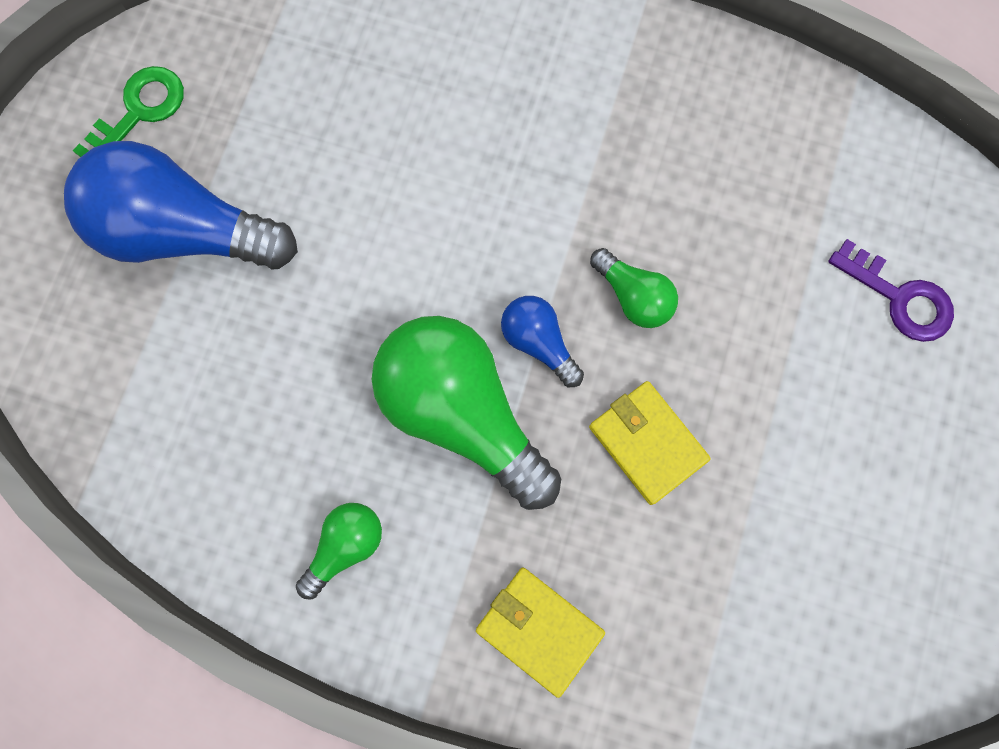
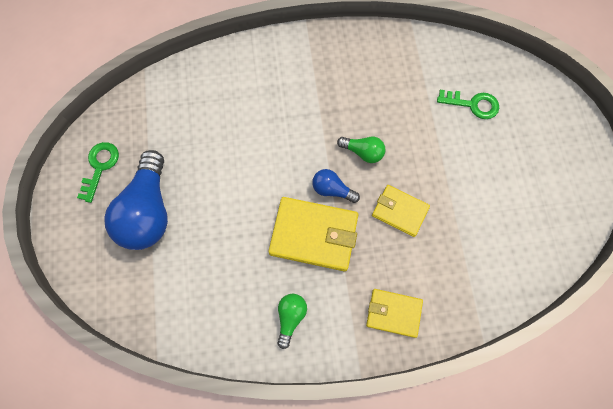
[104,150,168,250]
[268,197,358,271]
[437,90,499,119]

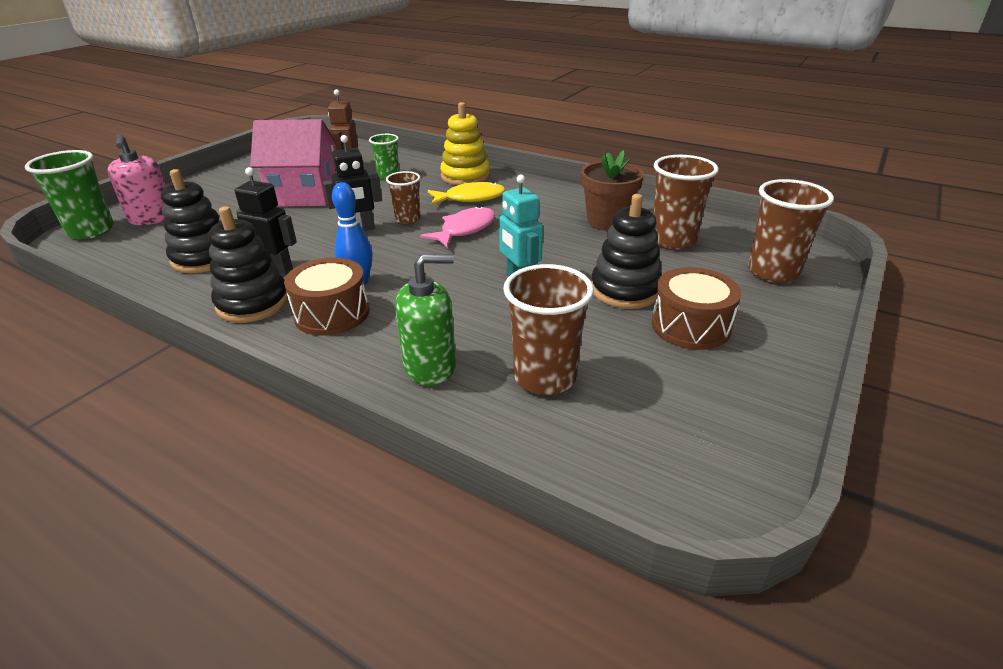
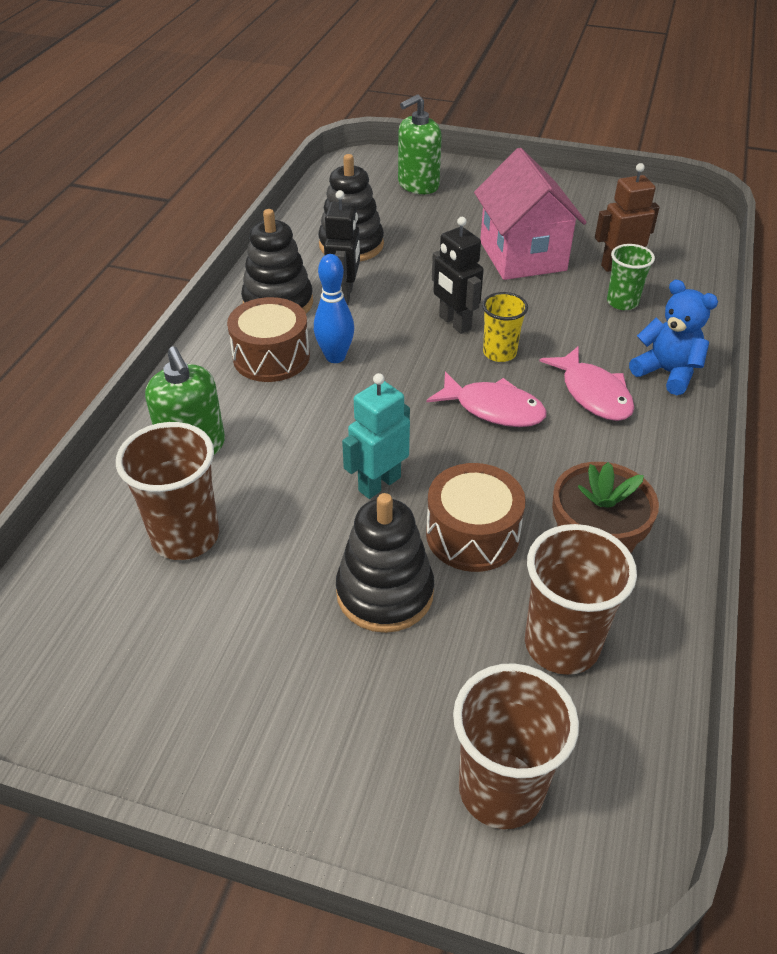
[25,150,114,239] (first image)
[398,94,442,194]
[482,292,528,362]
[540,346,634,421]
[629,280,718,395]
[426,463,526,572]

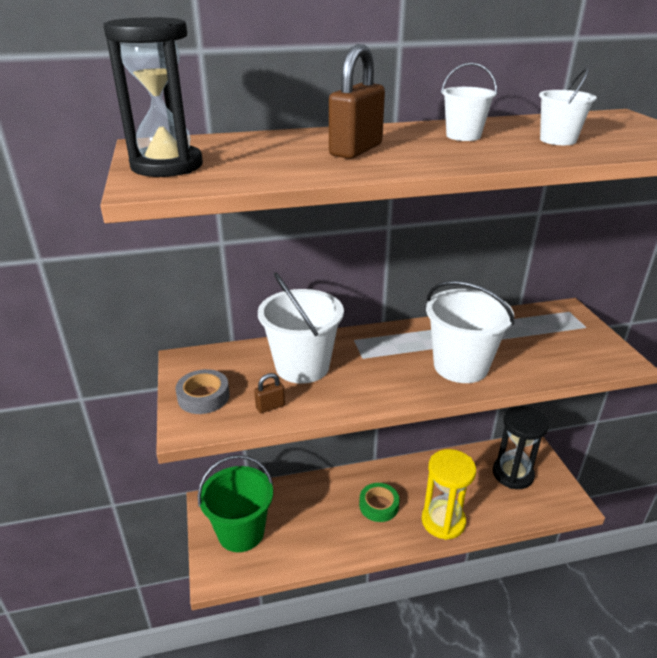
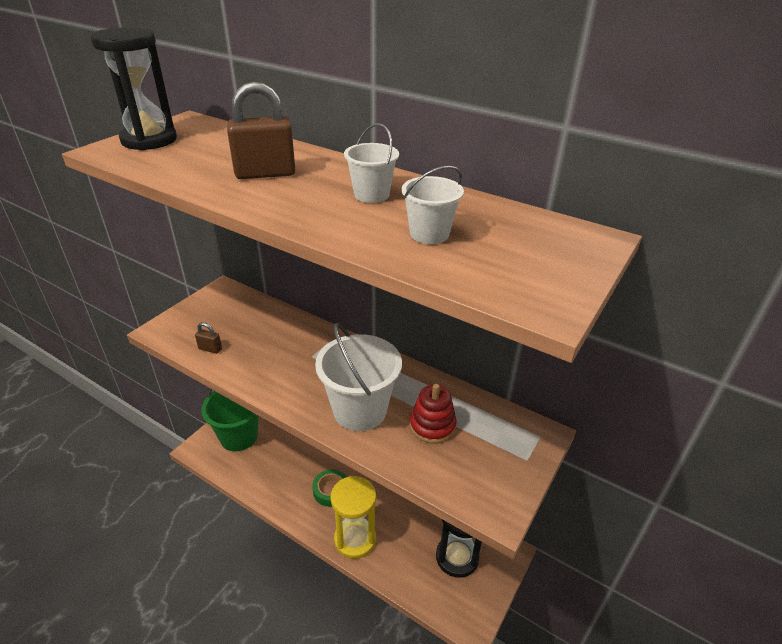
[175,369,230,414] (first image)
[258,272,344,384] (first image)
[410,384,457,444]

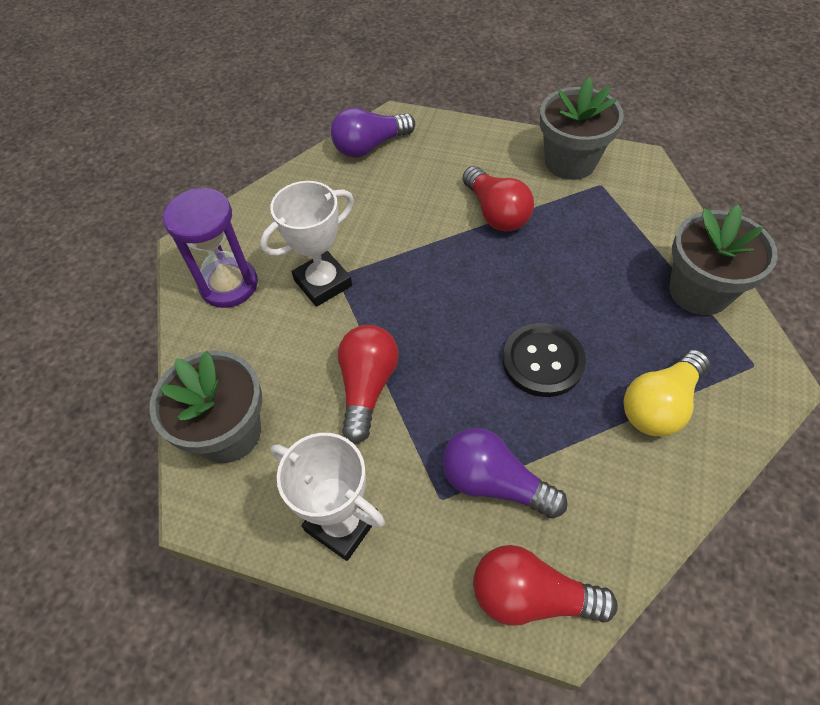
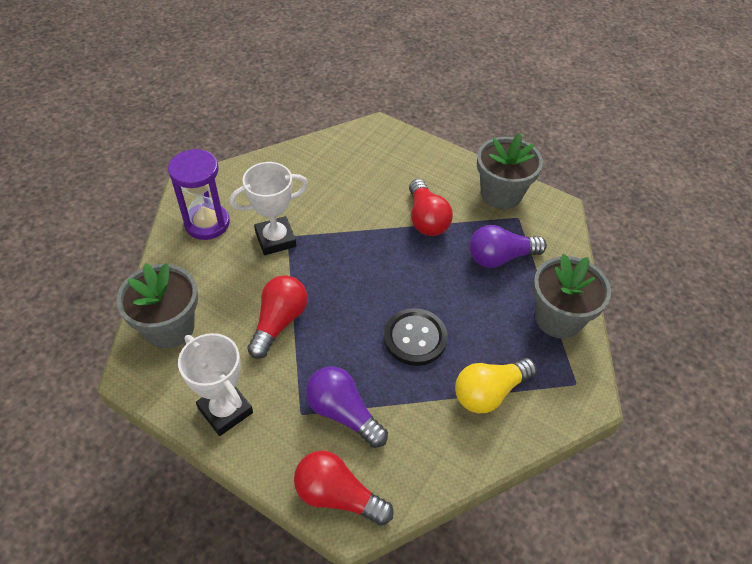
[469,225,547,268]

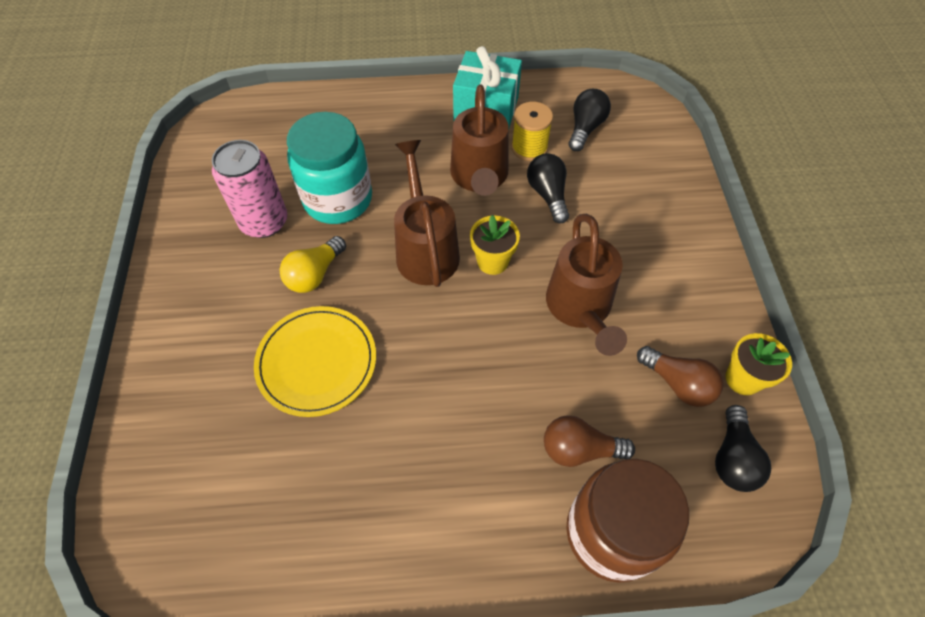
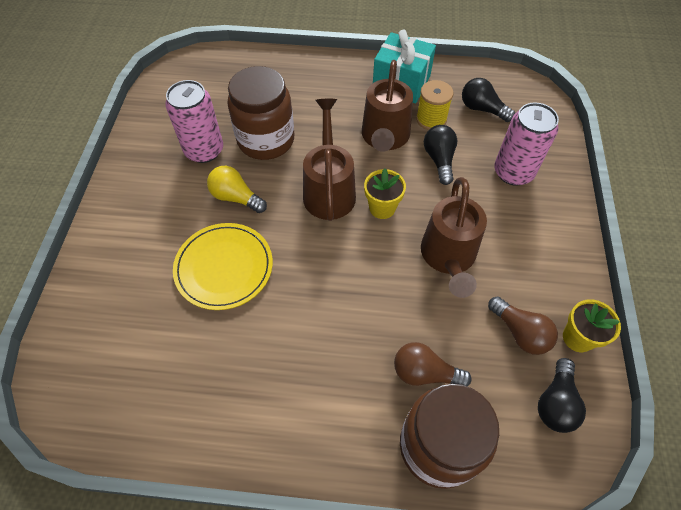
[207,166,267,213]
[227,66,294,160]
[462,78,515,122]
[494,102,559,186]

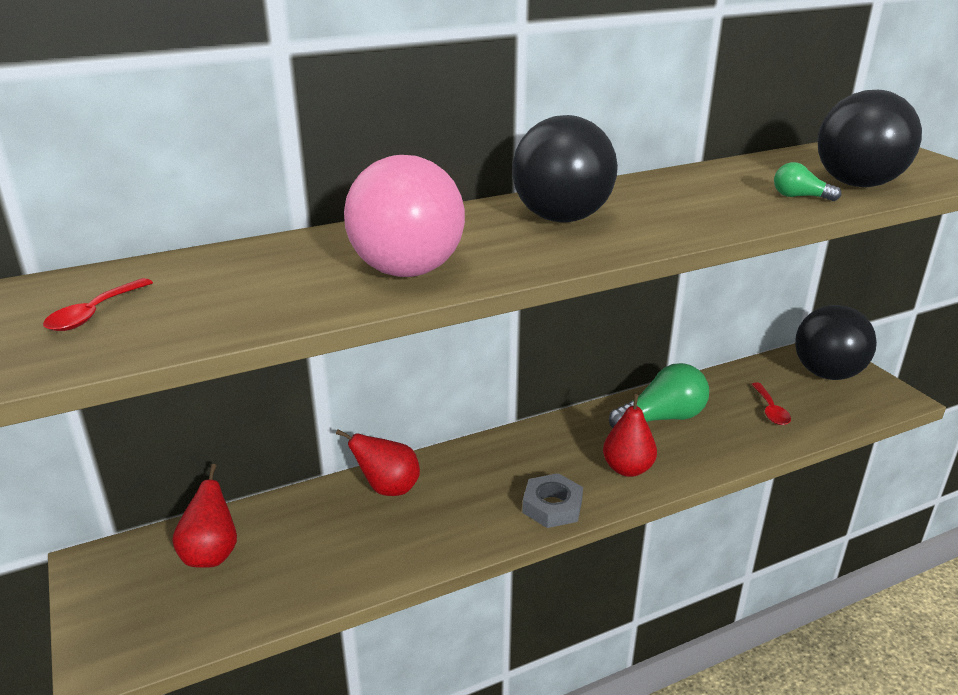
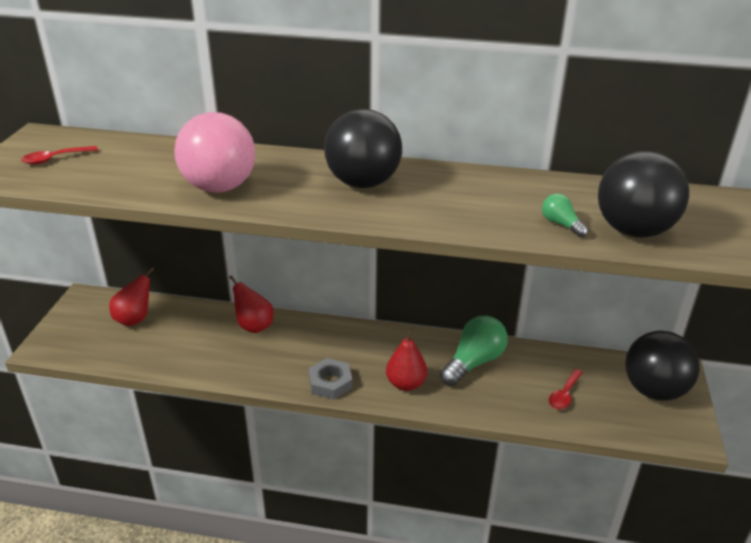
[440,315,508,386]

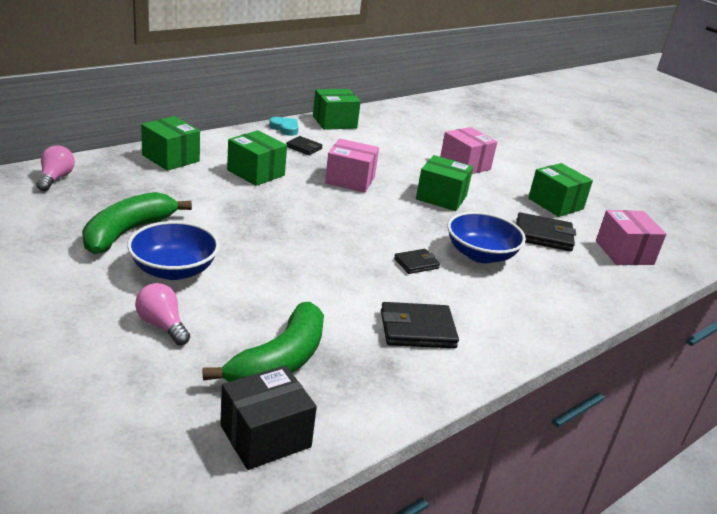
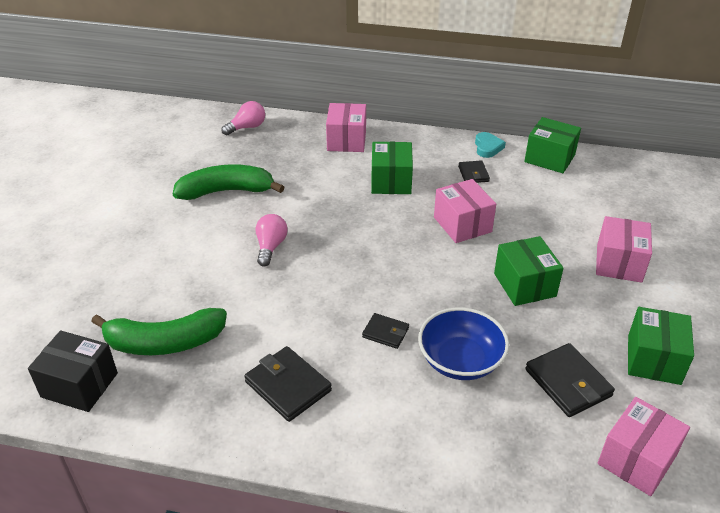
[127,221,219,280] (first image)
[256,214,288,266]
[326,103,366,152]

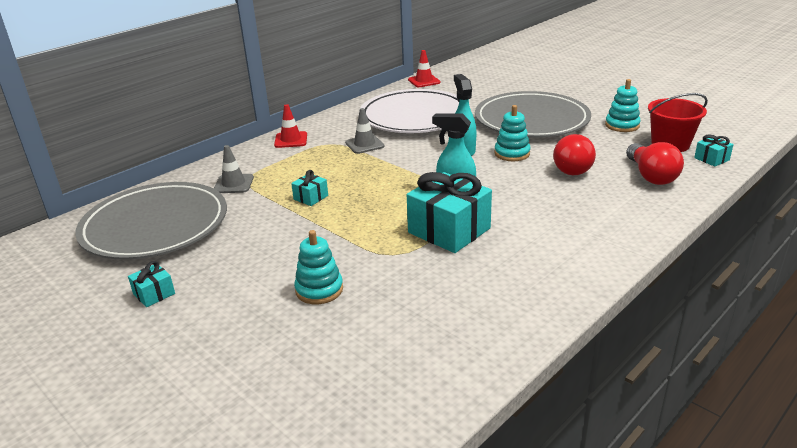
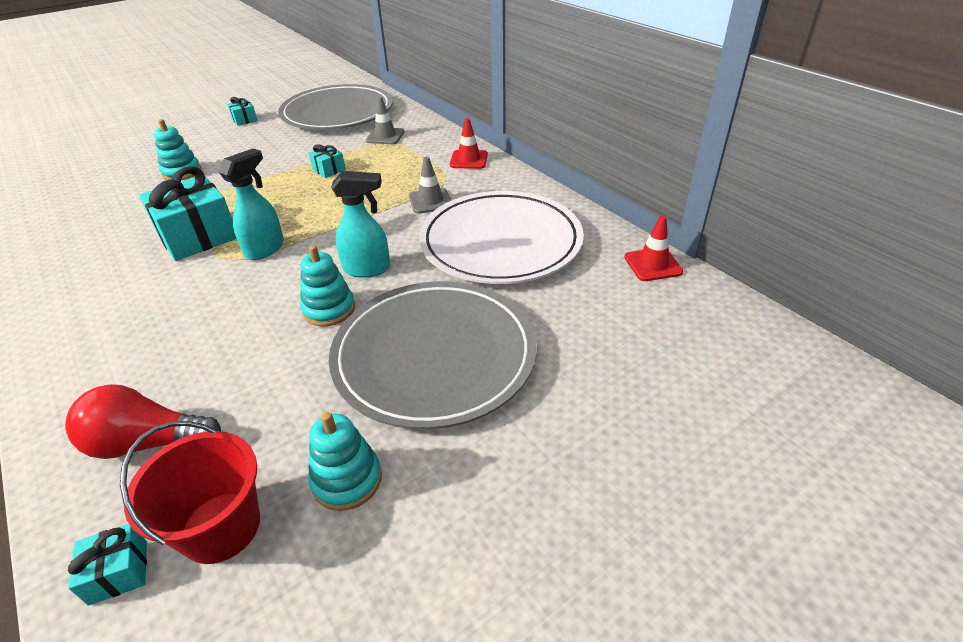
[553,134,596,175] (first image)

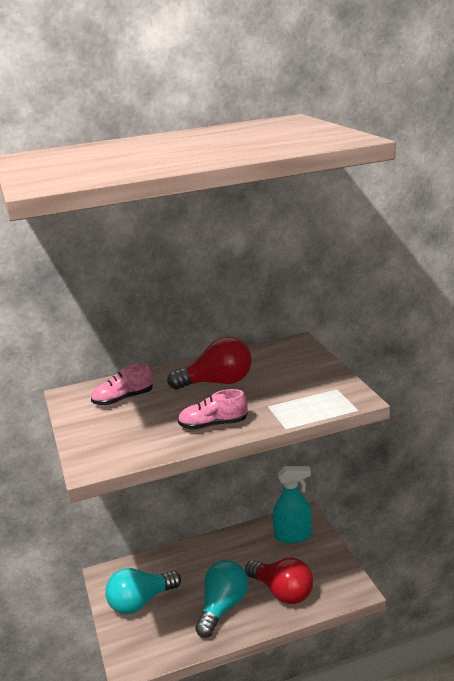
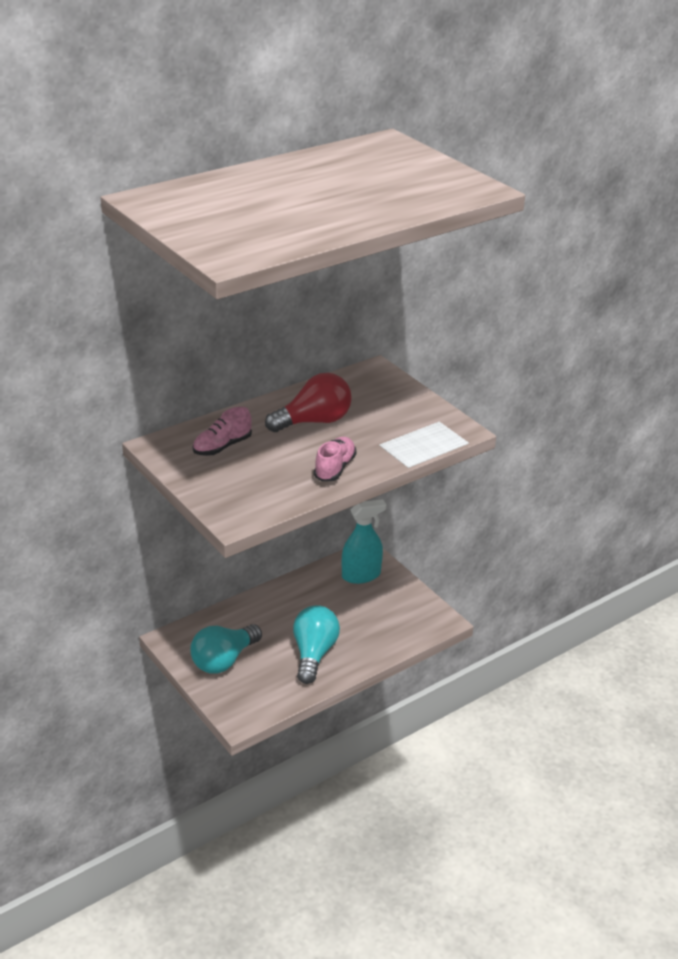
[314,437,356,482]
[245,558,313,604] (first image)

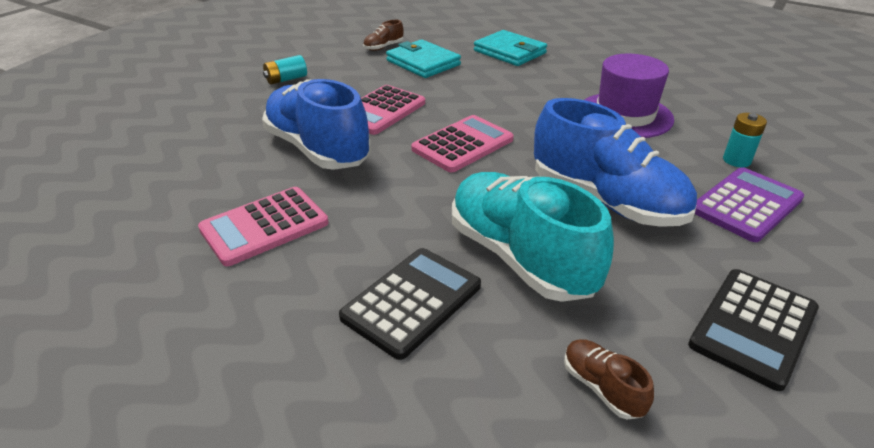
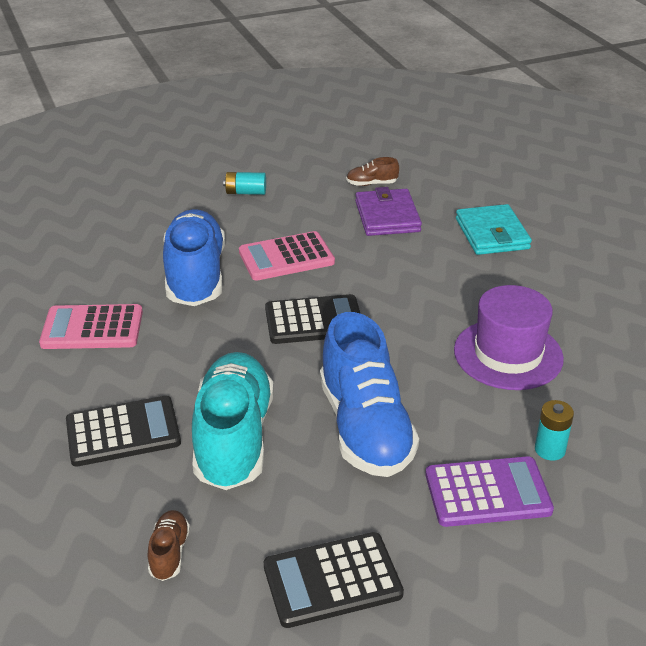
[355,187,422,236]
[265,294,361,344]

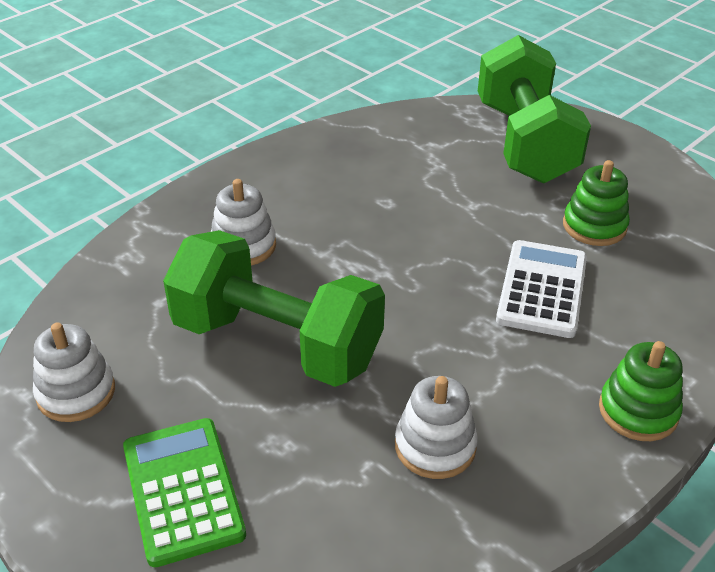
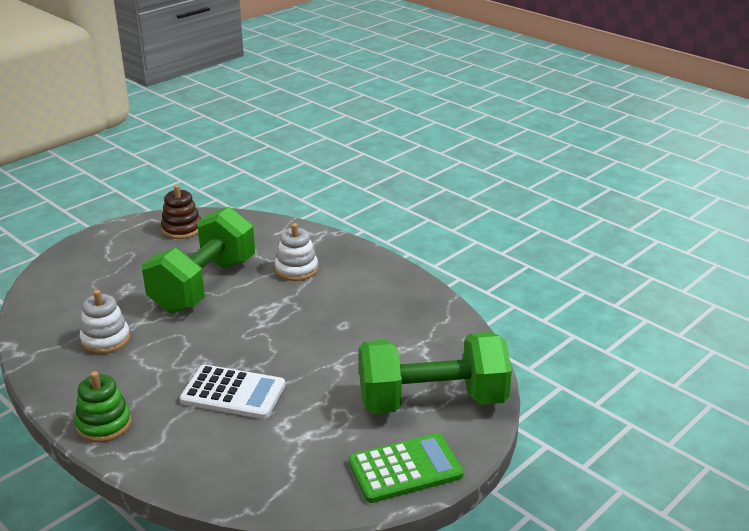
[161,185,201,239]
[348,433,464,503]
[563,160,630,246] (first image)

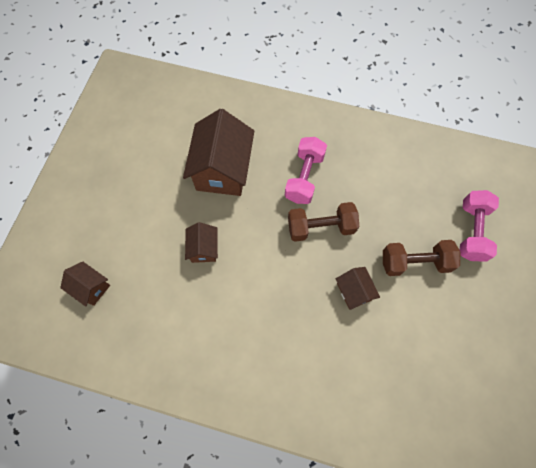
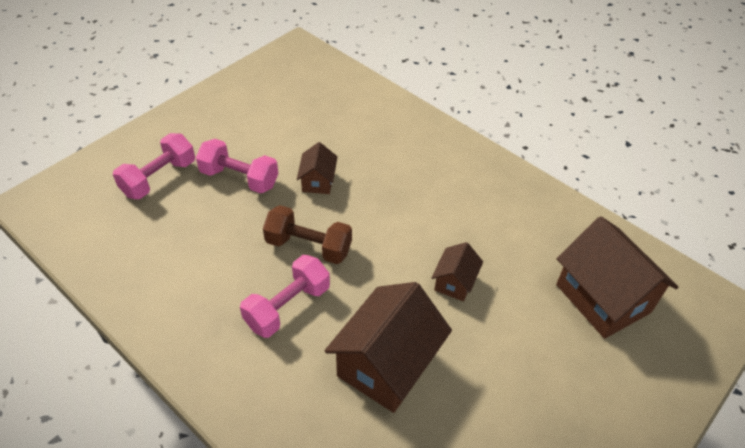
[556,216,678,339]
[196,139,278,193]

